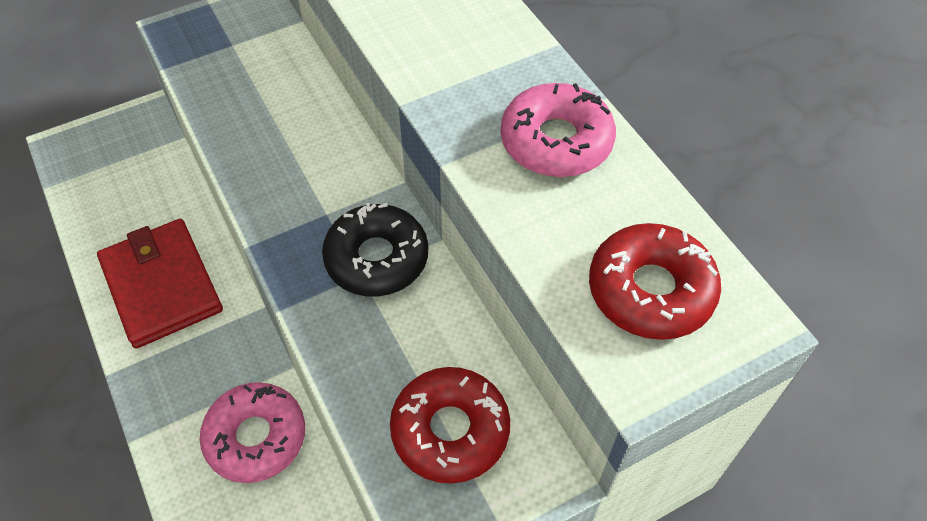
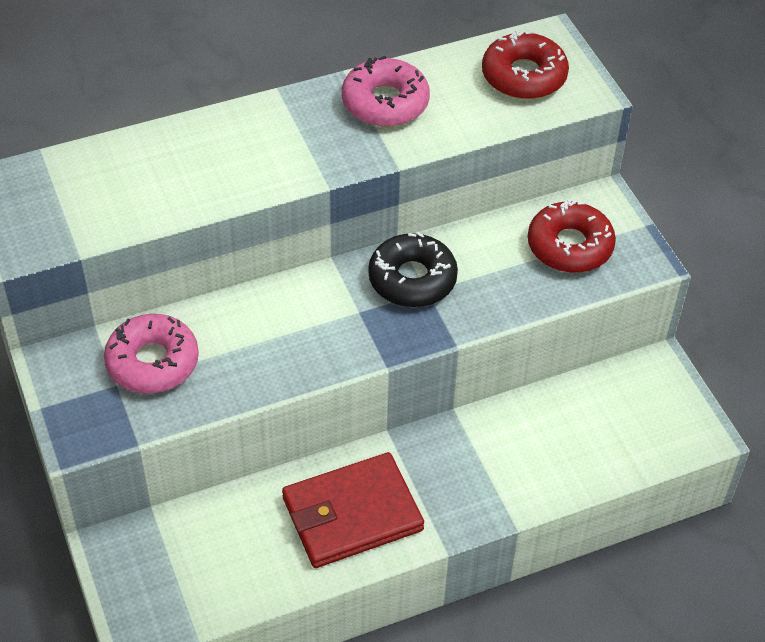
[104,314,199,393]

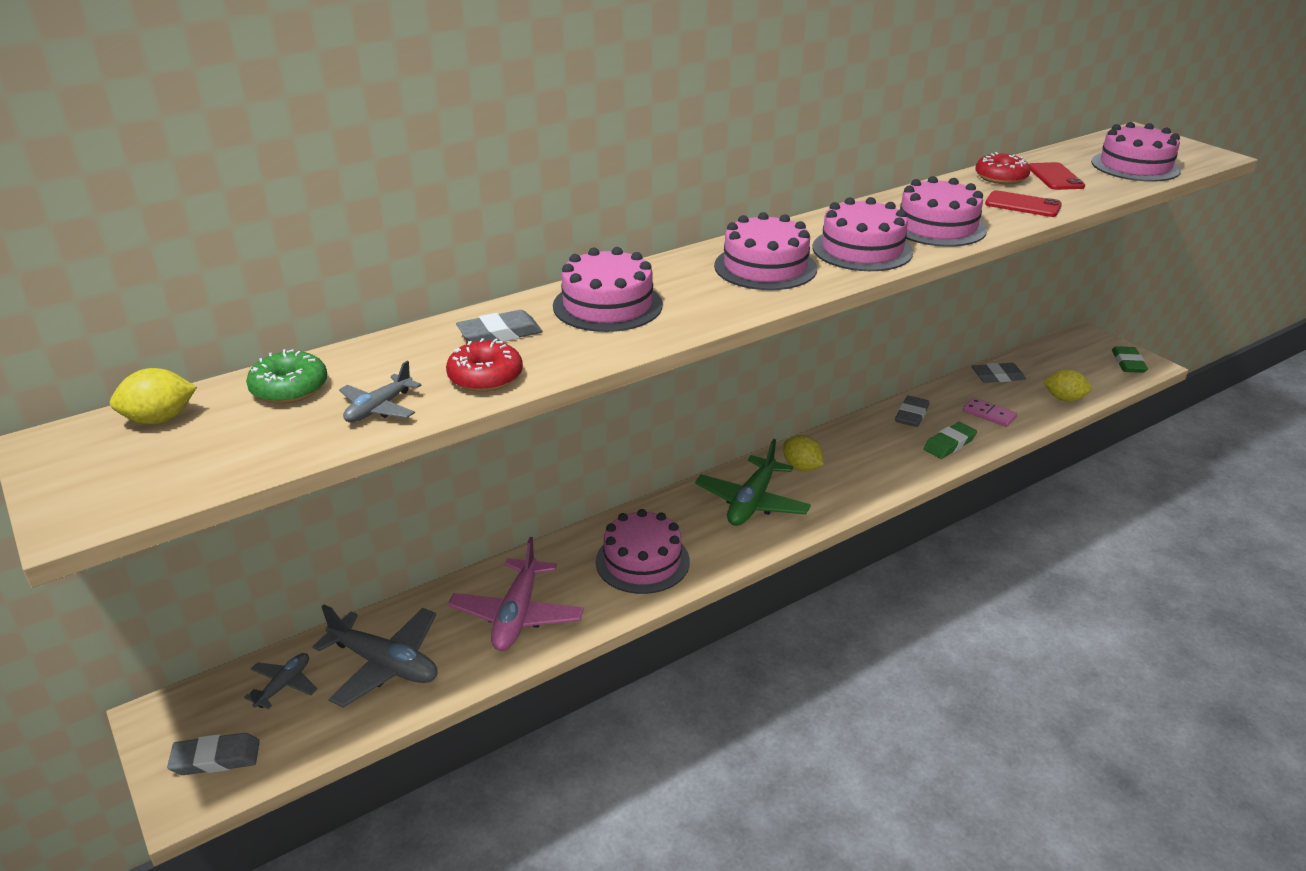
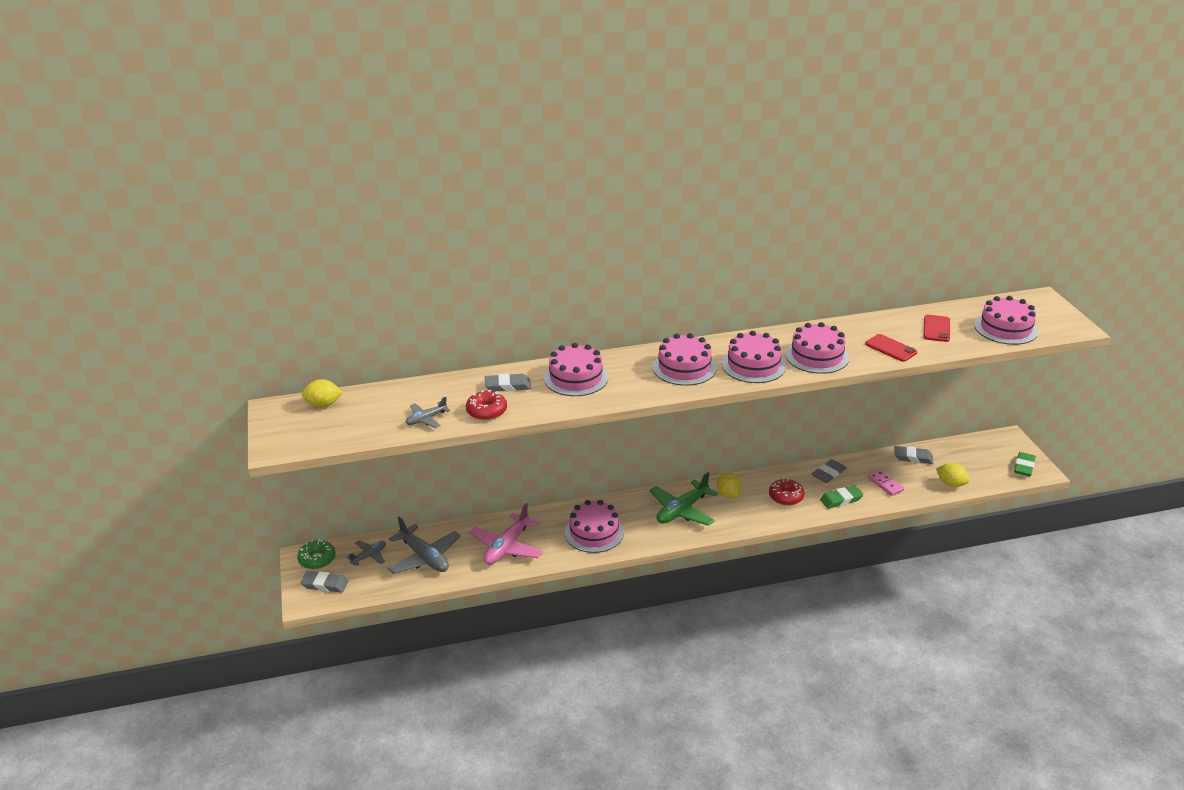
[297,539,336,569]
[769,479,804,506]

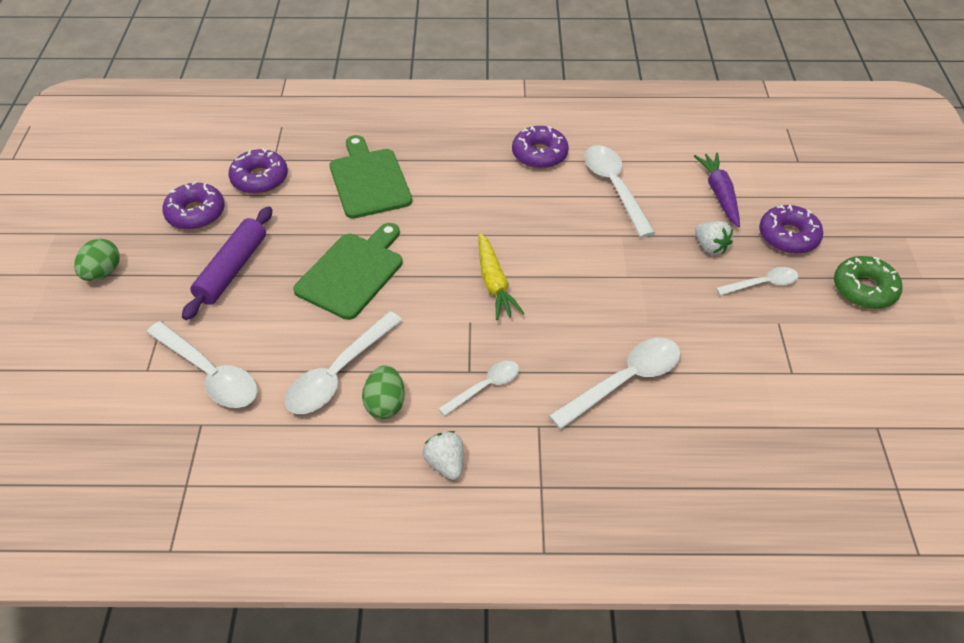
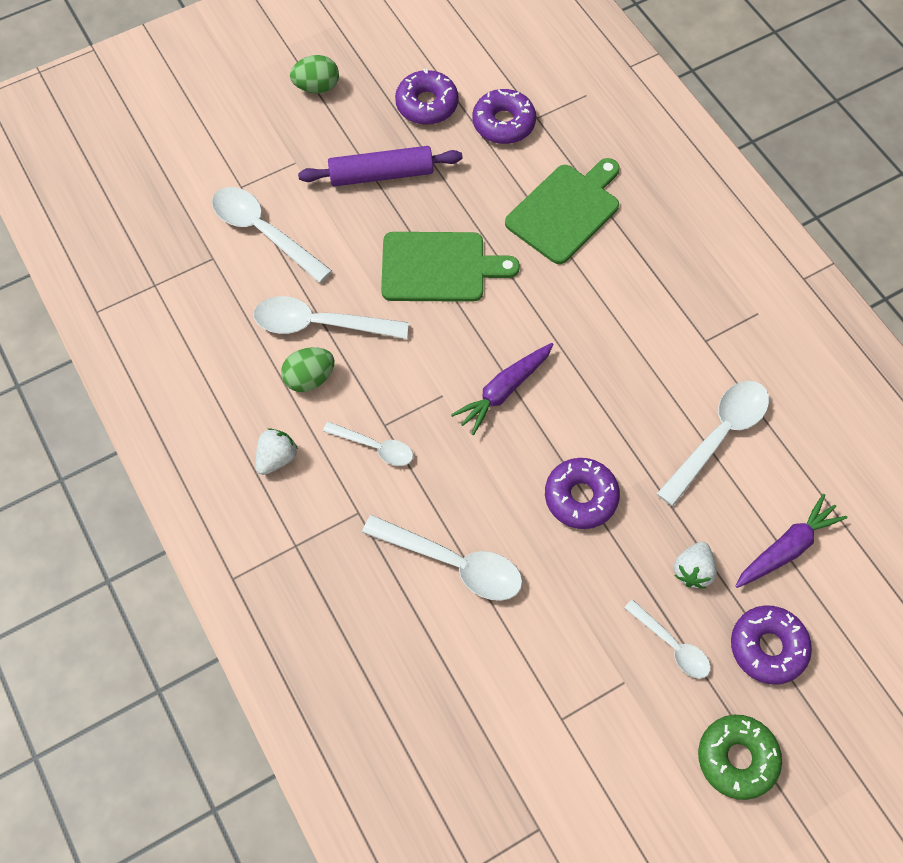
[212,187,332,283]
[451,343,554,435]
[545,458,620,529]

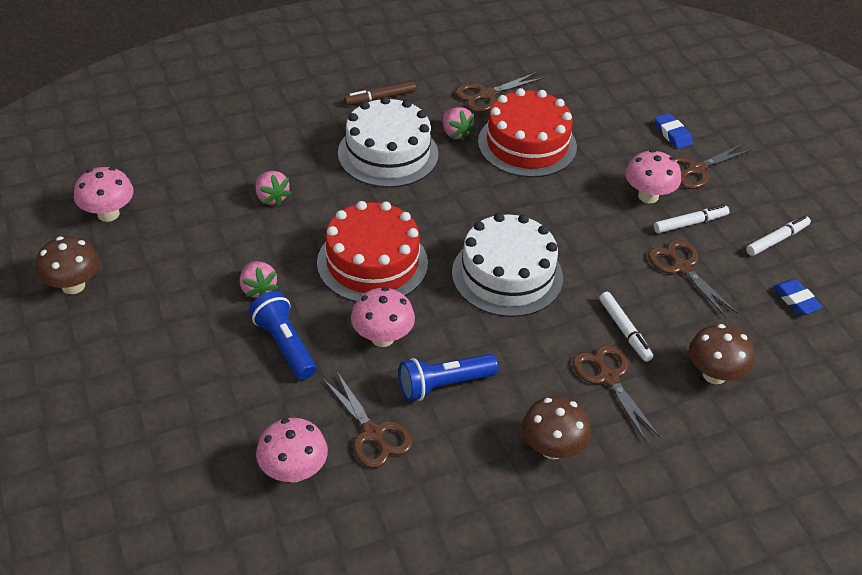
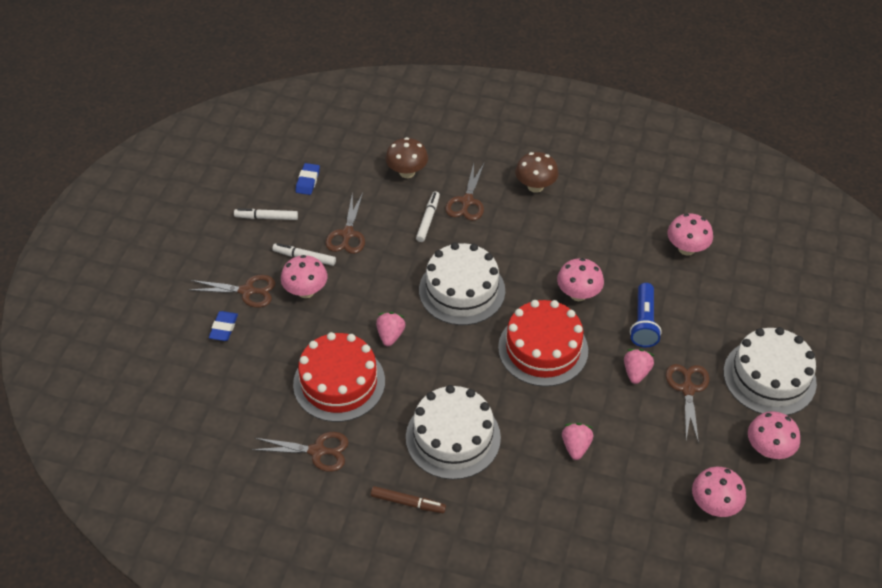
[748,411,800,459]
[666,364,709,443]
[399,354,498,401] (first image)
[376,312,406,346]
[724,327,817,415]

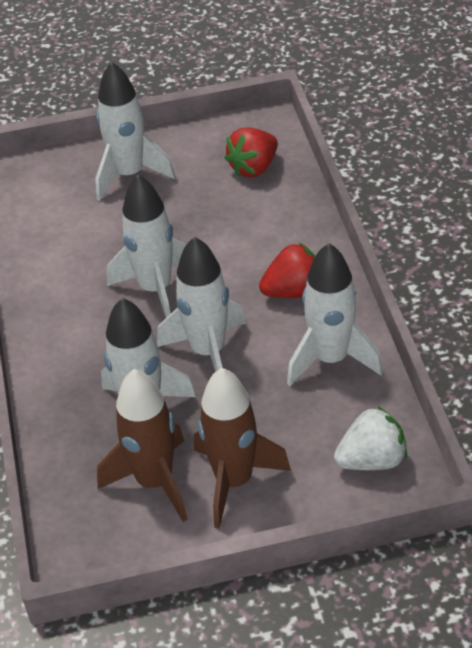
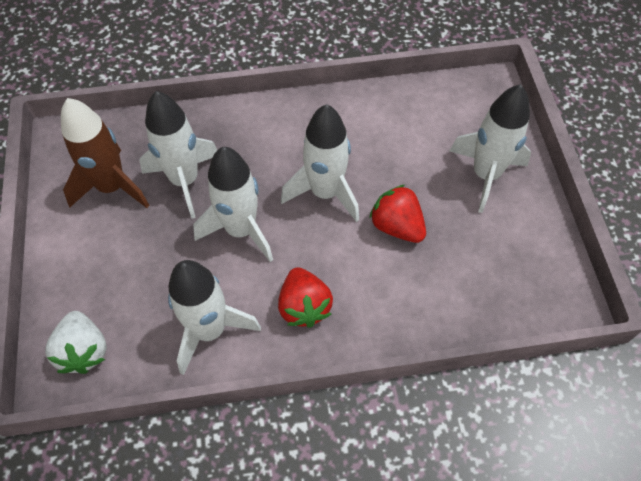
[194,368,291,529] (first image)
[369,185,426,243]

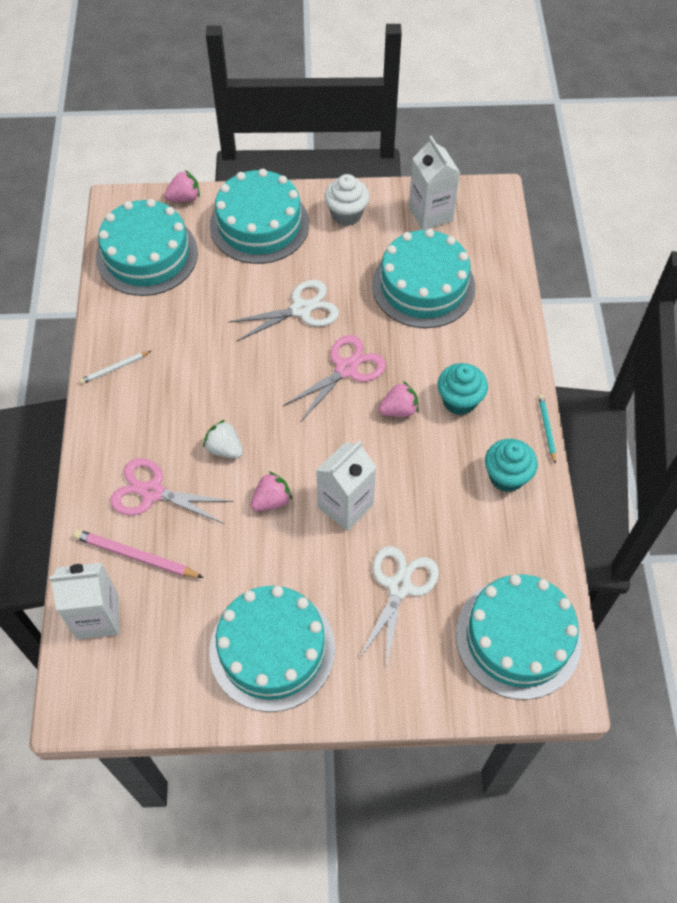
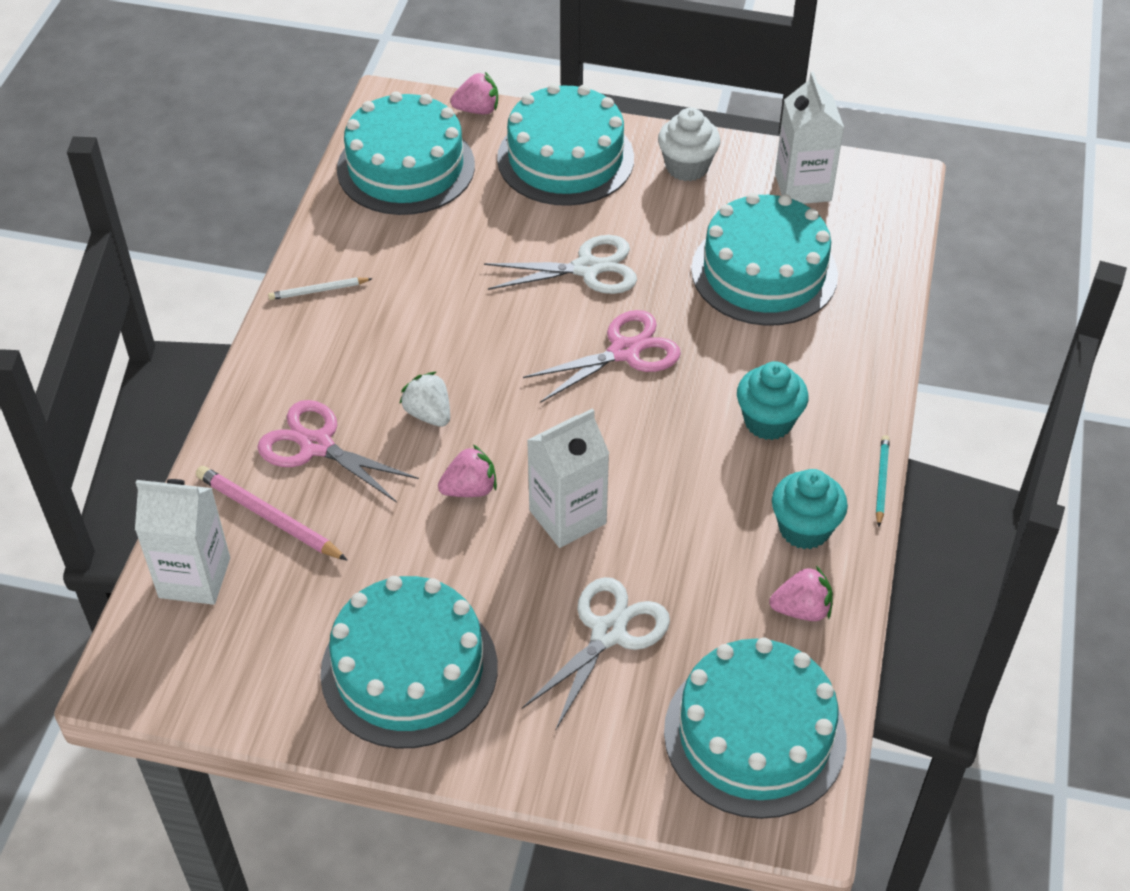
[770,566,833,621]

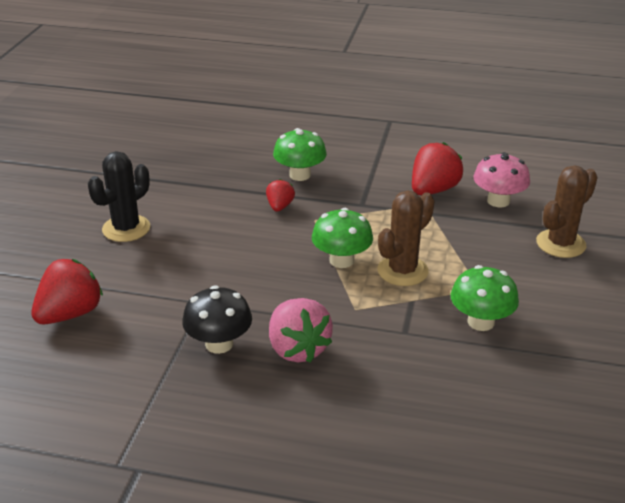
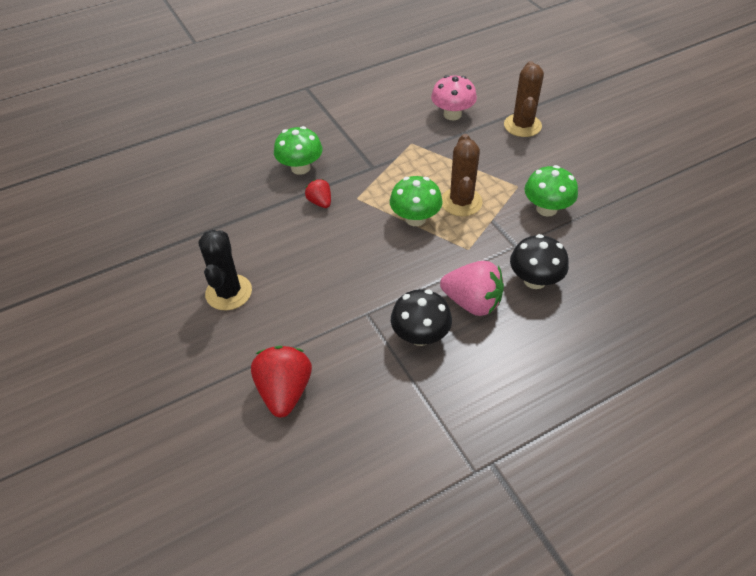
[412,142,463,195] (first image)
[510,234,569,289]

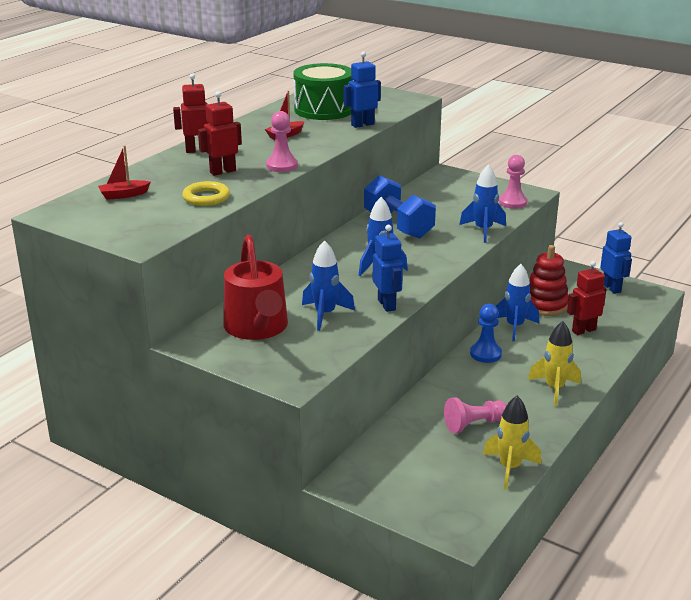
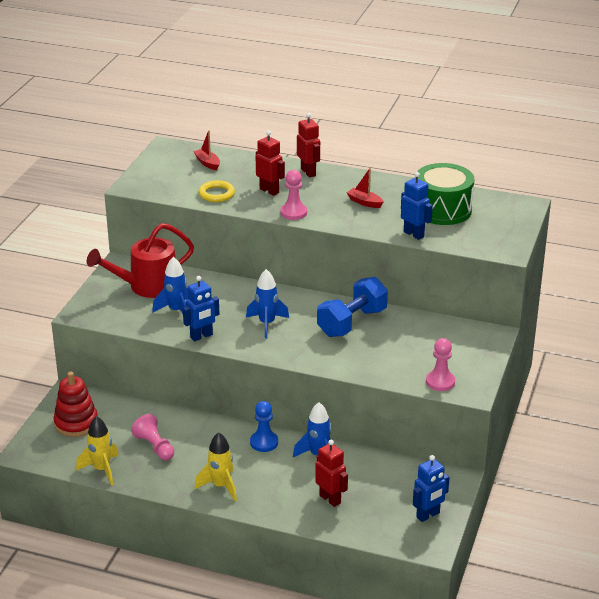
[459,164,506,243] (first image)
[53,372,98,437]

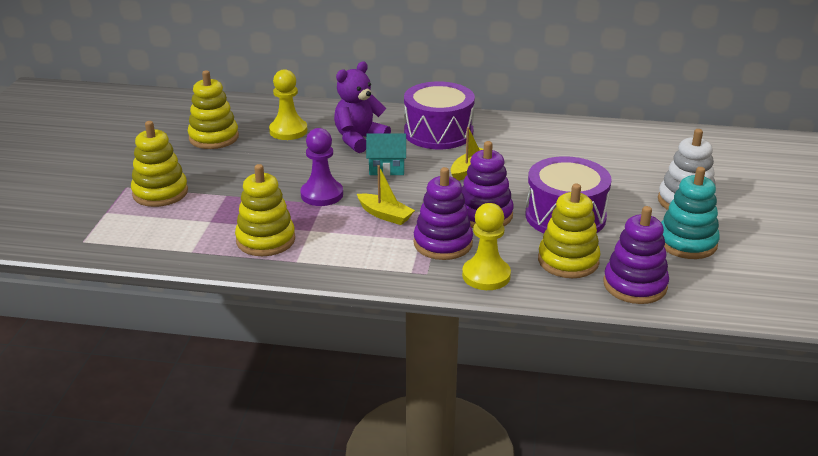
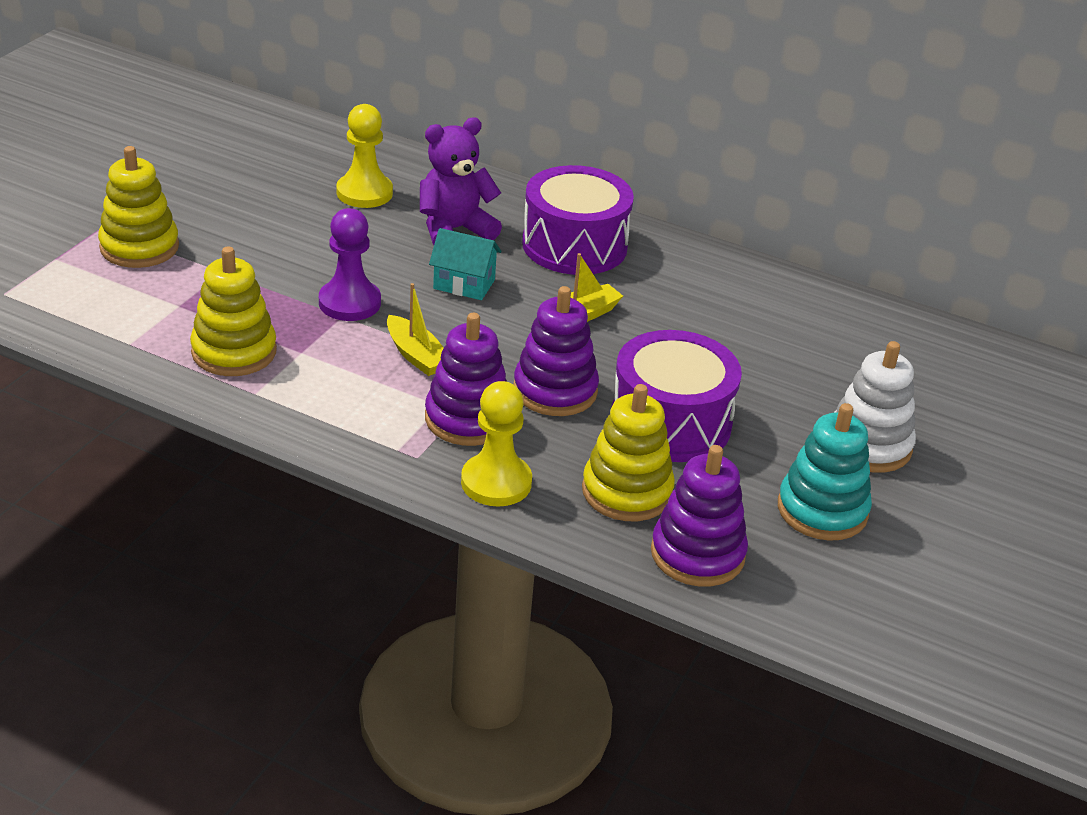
[188,70,239,149] (first image)

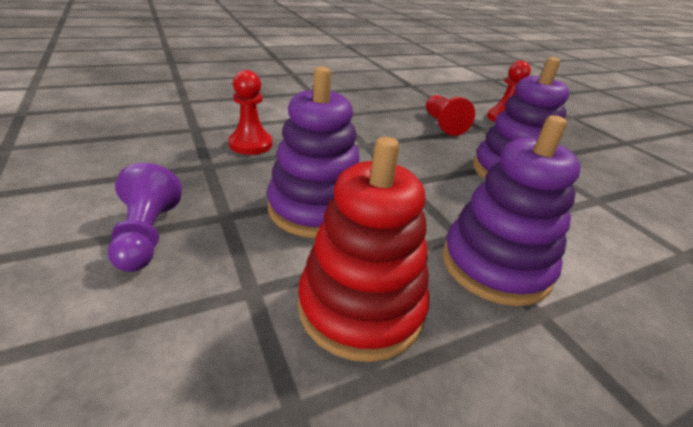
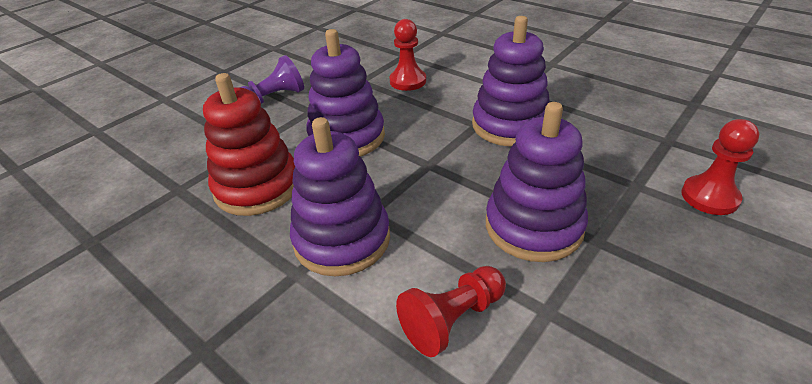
[396,266,506,357]
[472,16,549,147]

